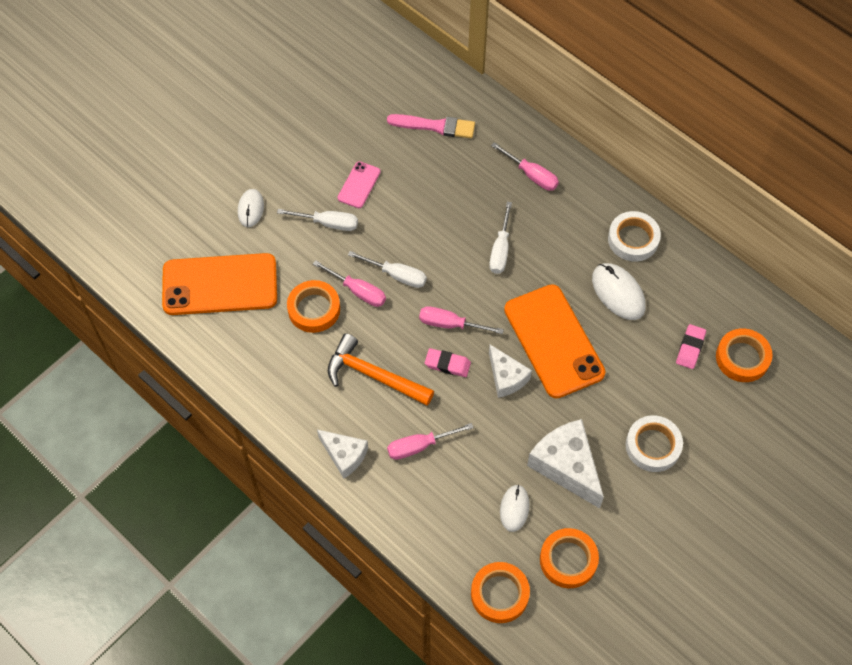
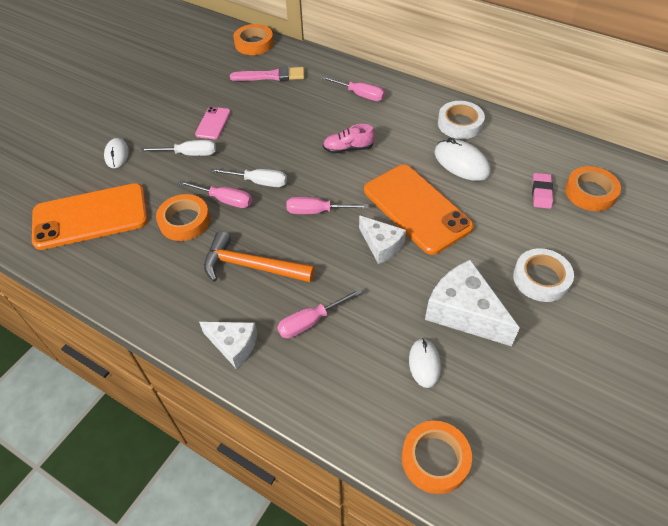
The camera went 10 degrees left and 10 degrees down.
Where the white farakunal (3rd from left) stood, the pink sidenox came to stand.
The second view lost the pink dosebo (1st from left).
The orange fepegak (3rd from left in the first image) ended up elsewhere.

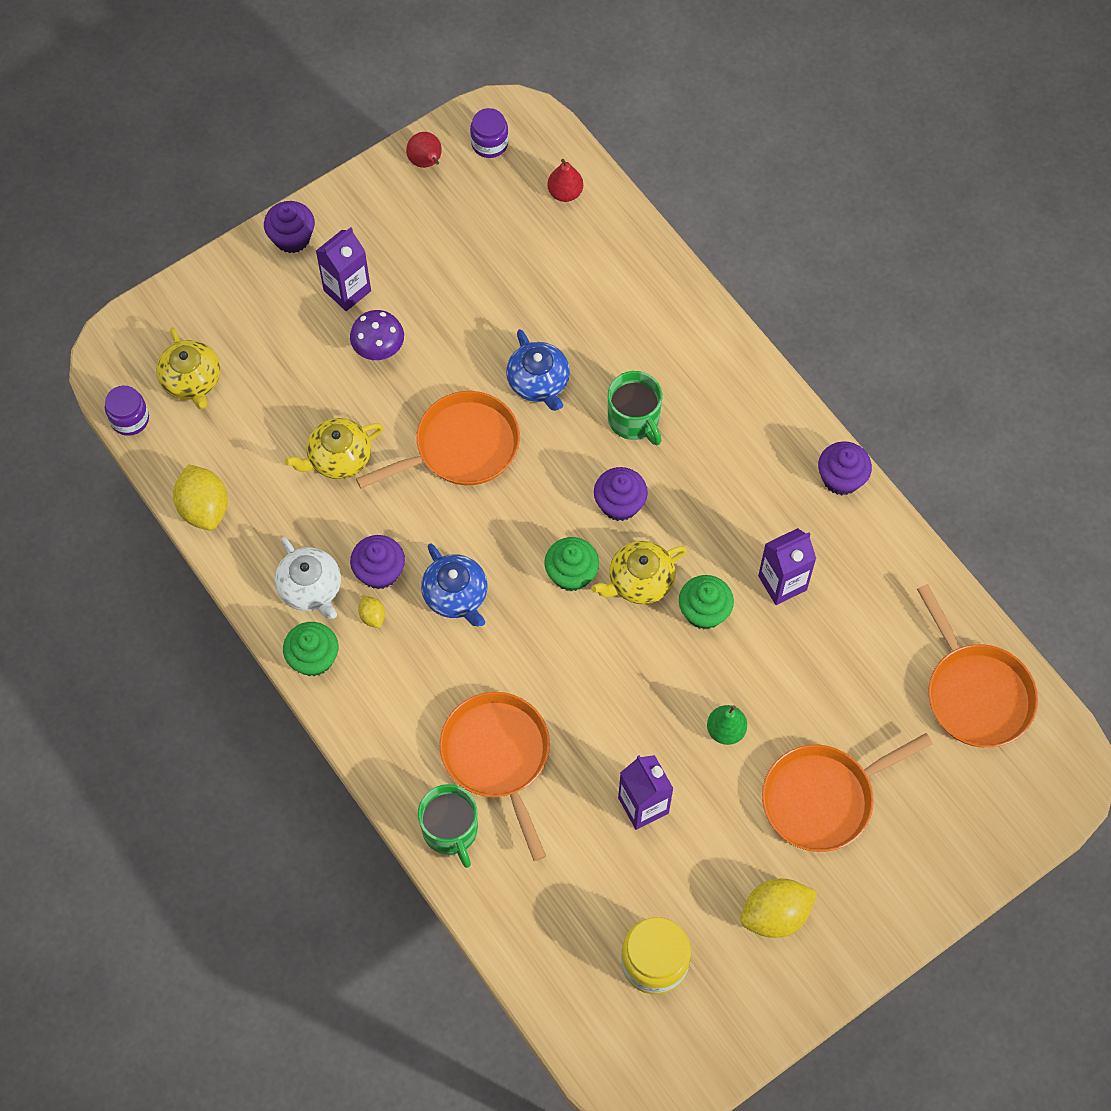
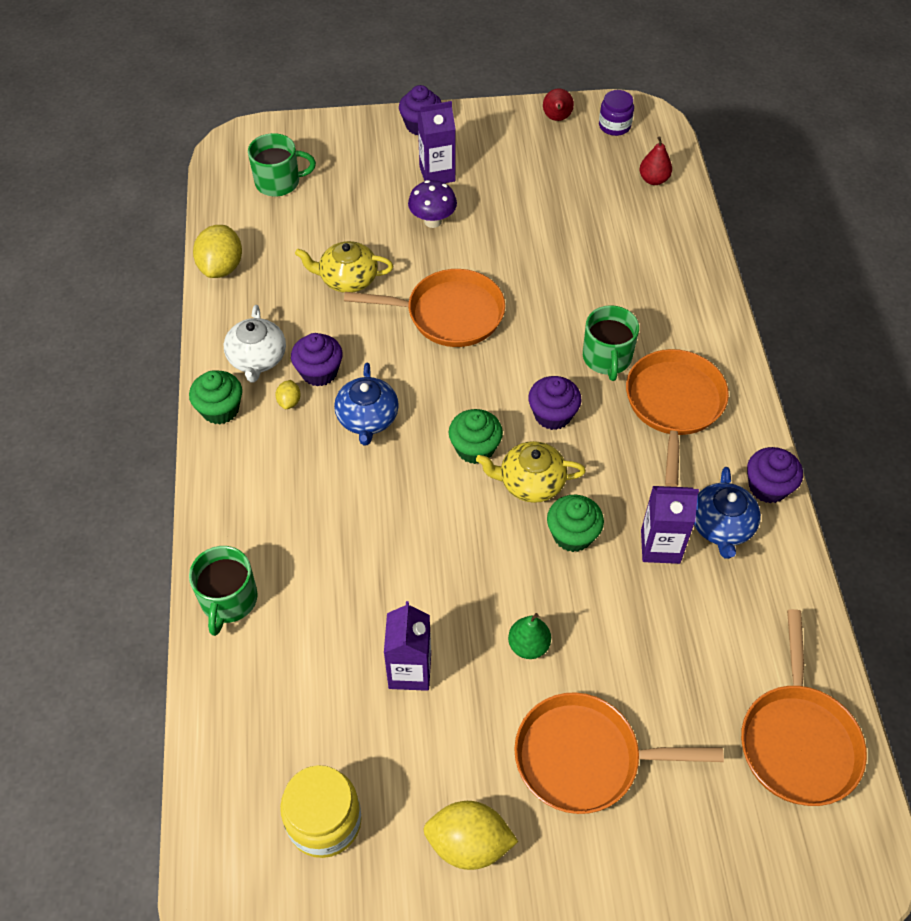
The camera went 30 degrees right and 10 degrees down.
Where the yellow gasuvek (1st from left) stood, the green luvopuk (2nd from left) came to stand.
The blue gasuvek (2nd from left) ended up elsewhere.
The second view lost the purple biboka (1st from left).
The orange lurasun (2nd from left in the first image) ended up elsewhere.

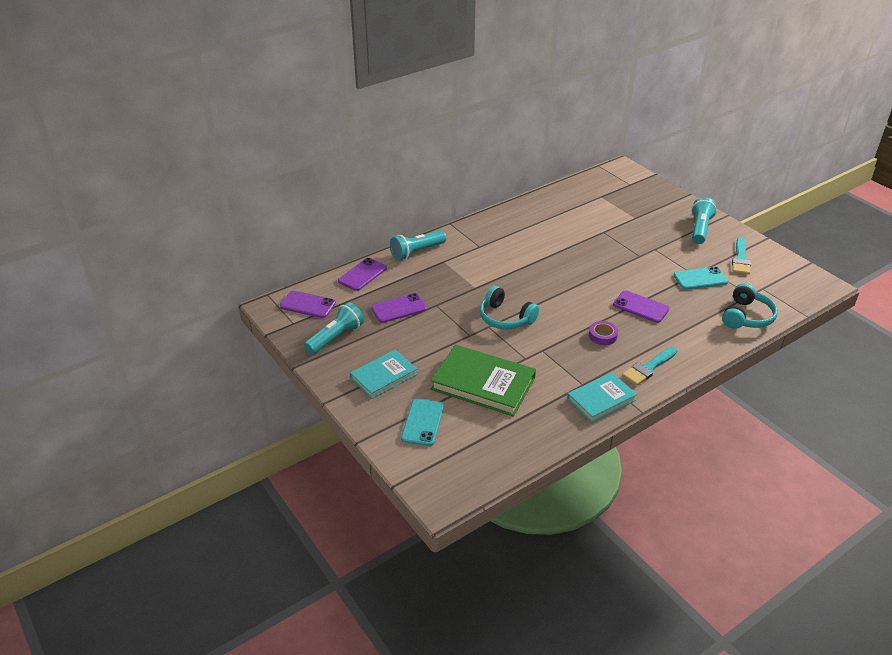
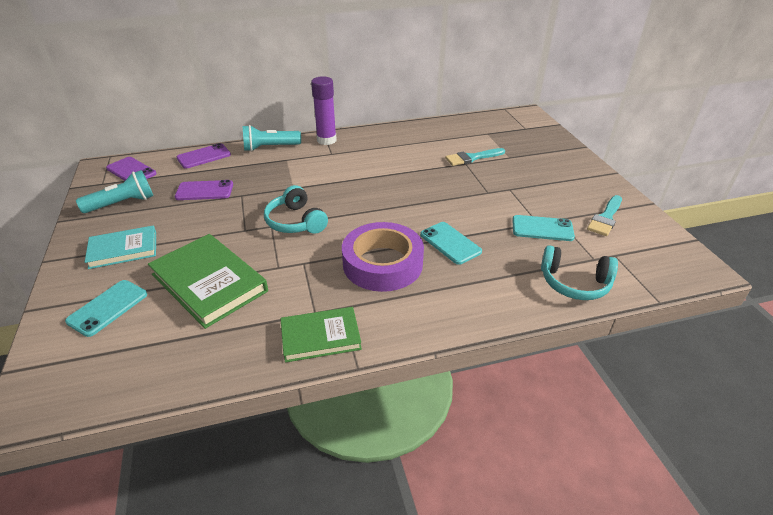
The camera went 20 degrees right and 0 degrees up.
The second view lost the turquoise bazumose (3rd from left).
The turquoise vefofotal (2nd from left) ended up facing another way, 60 degrees clockwise from before.
What was the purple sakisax (4th from left) turned into the turquoise sakisax (2nd from left).
The size of the purple fepegak changed by a factor of 2.37.
The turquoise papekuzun (1st from left) ended up elsewhere.
What was the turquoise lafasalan (2nd from left) turned into the green lafasalan (2nd from left).
The second view gained the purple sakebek.

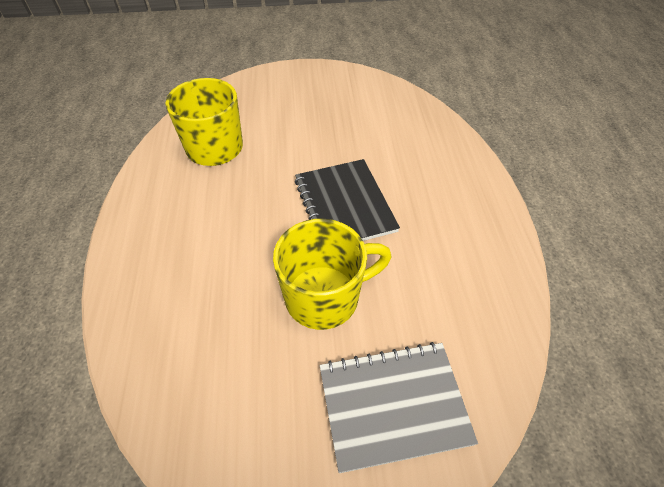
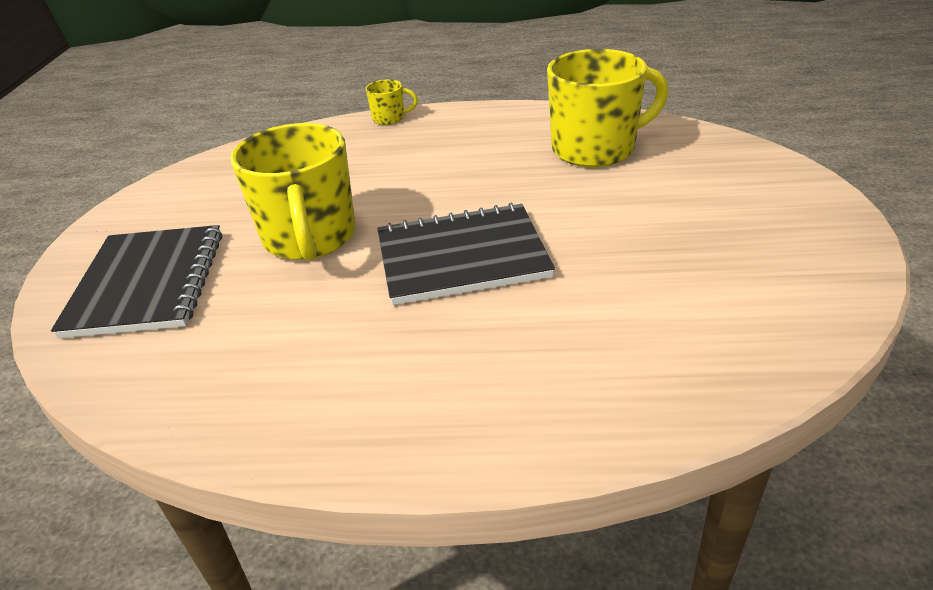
The camera went 100 degrees right and 15 degrees down.
What was the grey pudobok turned into the black pudobok (1st from left).
The second view gained the yellow luvopuk (2nd from left).

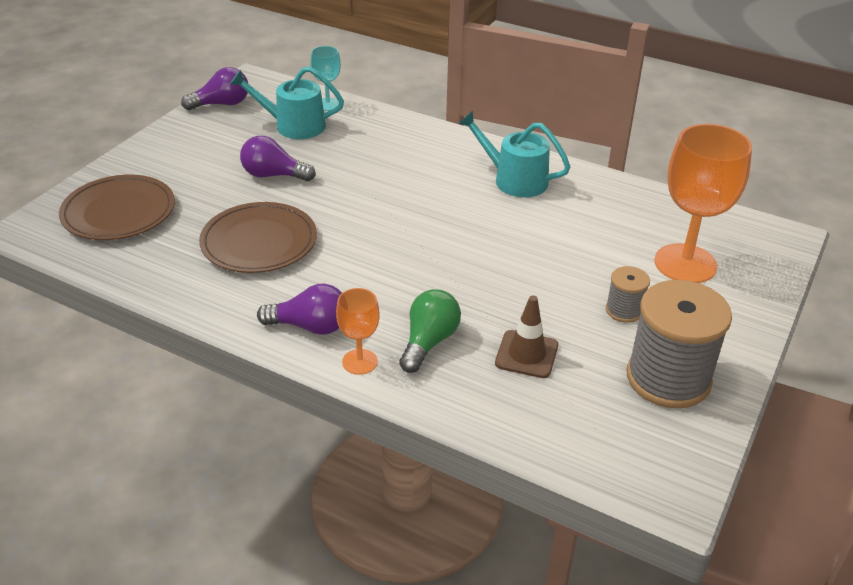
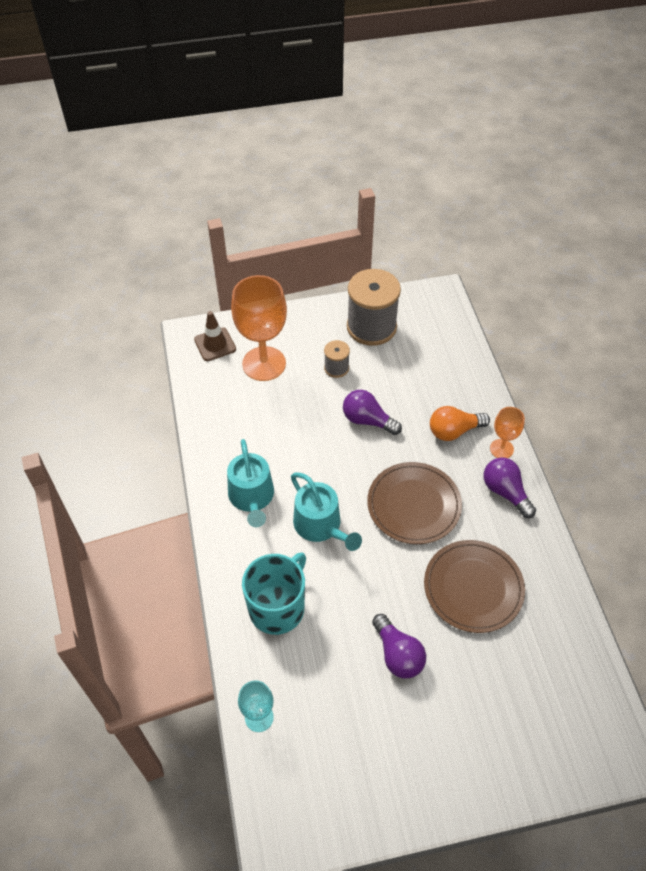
The camera went 130 degrees left and 15 degrees up.
The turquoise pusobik (1st from left in the first image) ended up elsewhere.
The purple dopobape (1st from left) ended up elsewhere.
The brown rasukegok (1st from left) ended up elsewhere.
What was the green dopobape turned into the orange dopobape.
The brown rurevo ended up elsewhere.
The second view gained the turquoise luvopuk.

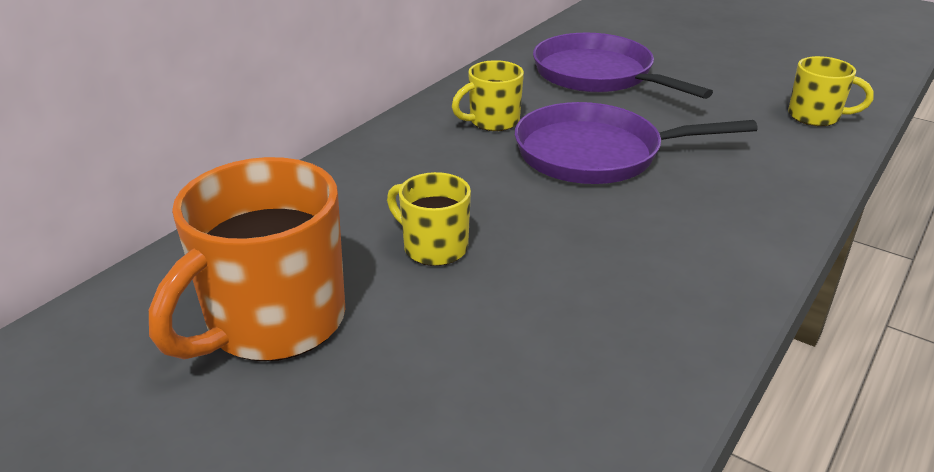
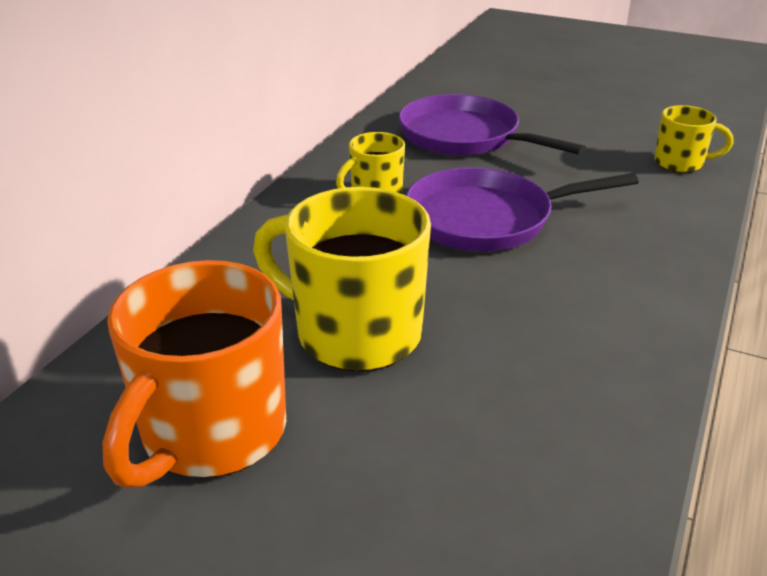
The camera went 10 degrees left and 0 degrees up.
The size of the yellow luvopuk (1st from left) changed by a factor of 1.88.

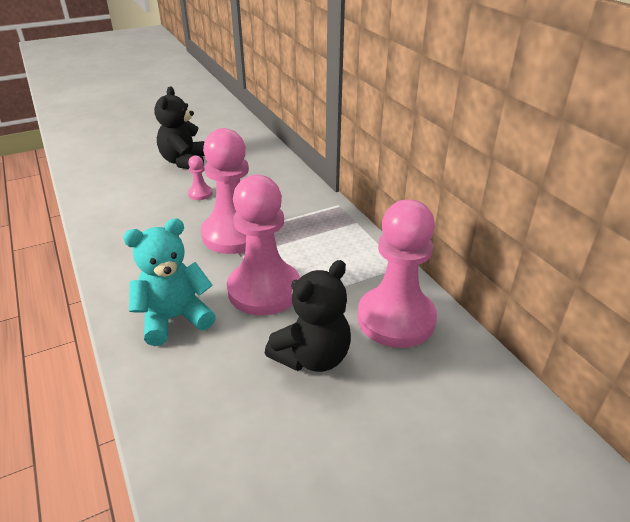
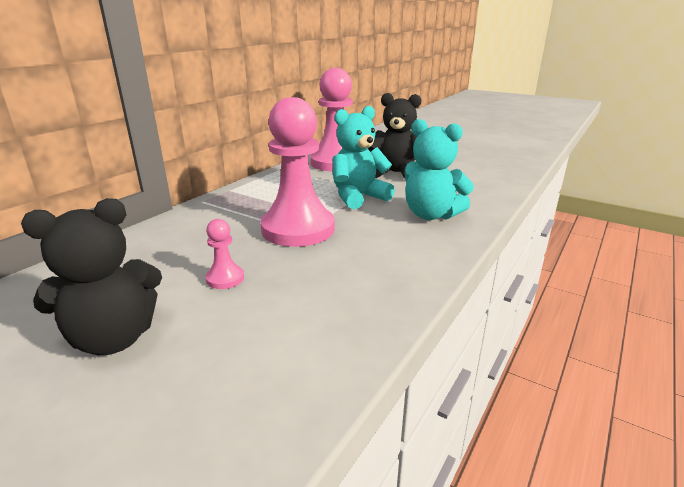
The camera went 120 degrees left and 10 degrees down.
Where the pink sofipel (3rd from left) stood, the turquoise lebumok (1st from left) came to stand.

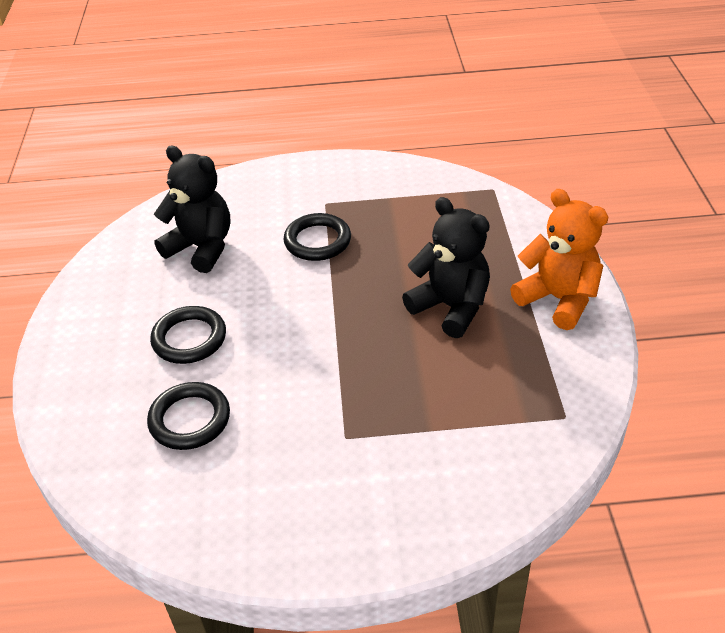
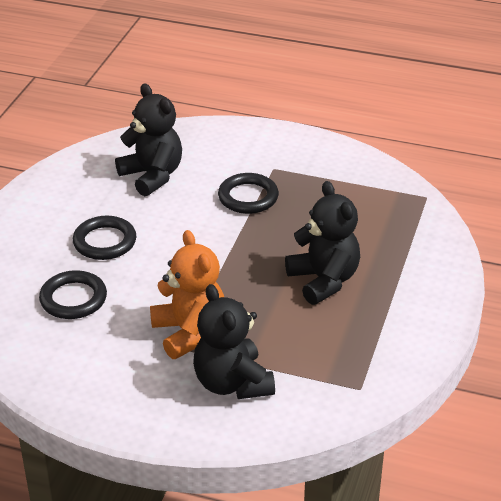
The camera went 20 degrees right and 5 degrees down.
The orange lebumok ended up elsewhere.
The second view gained the black lebumok (2nd from left).

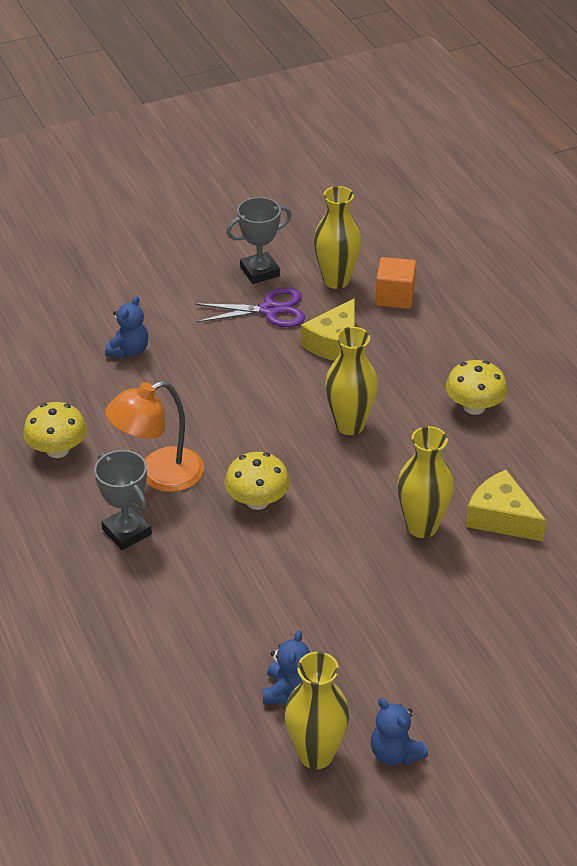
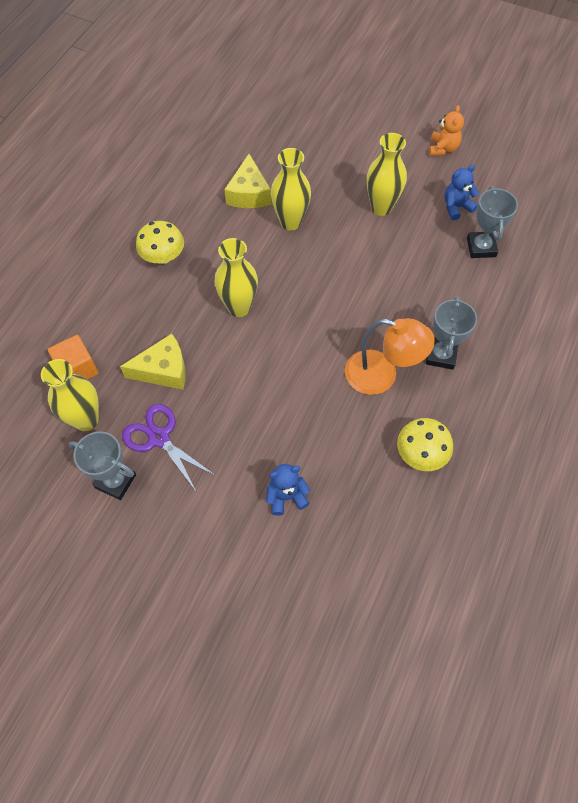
The camera went 130 degrees left and 20 degrees up.
The second view lost the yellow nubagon (2nd from left).
The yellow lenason (1st from left in the first image) ended up elsewhere.
What was the blue lebumok (3rd from left) turned into the orange lebumok.
The second view gained the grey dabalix (3rd from left).

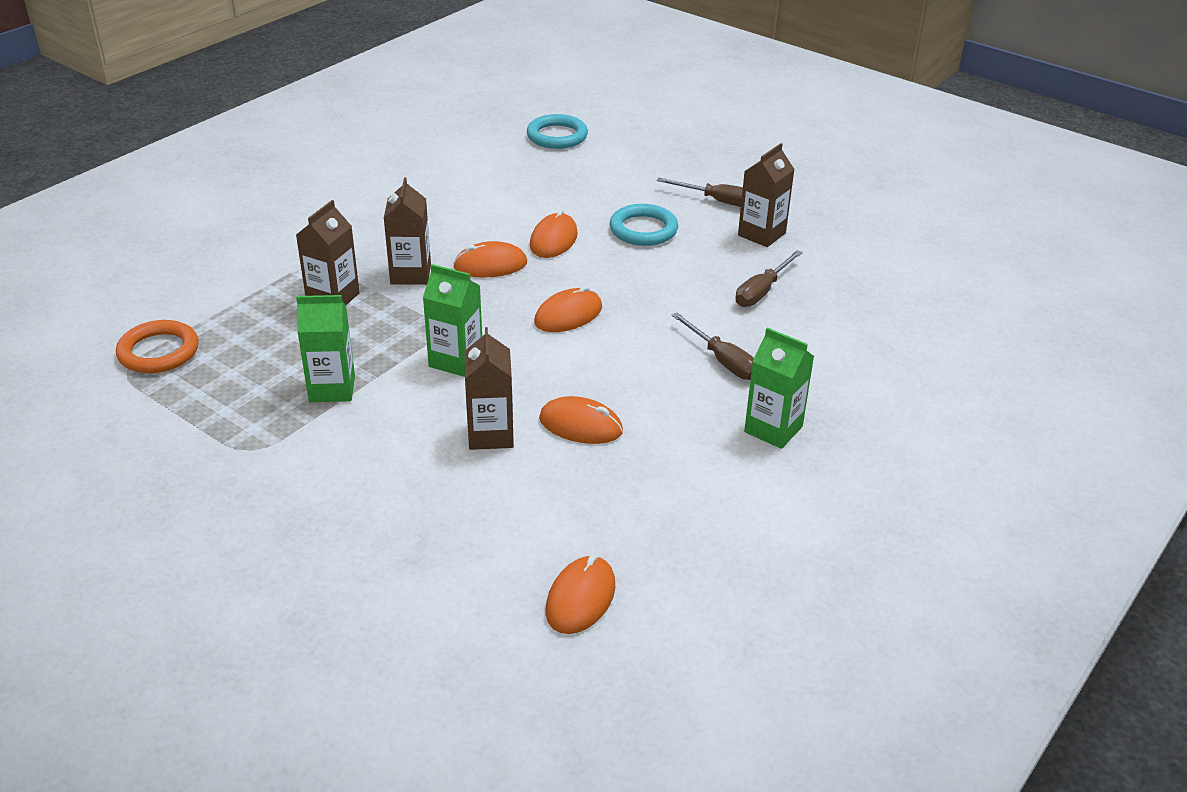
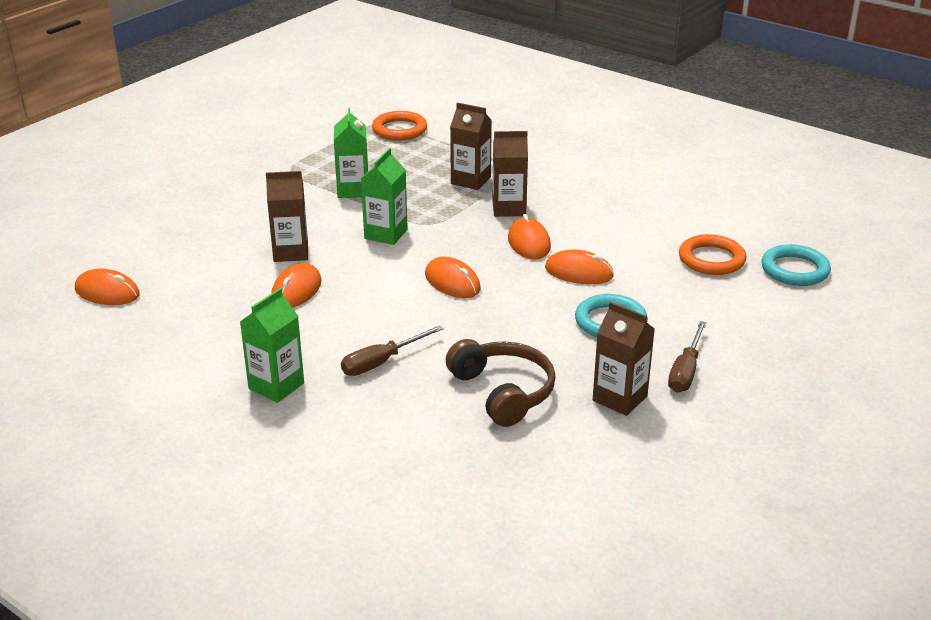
The camera went 90 degrees right and 5 degrees down.
Where the brown farakunal (3rd from left) stood, the brown vefofotal came to stand.
The second view gained the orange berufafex (2nd from left).

